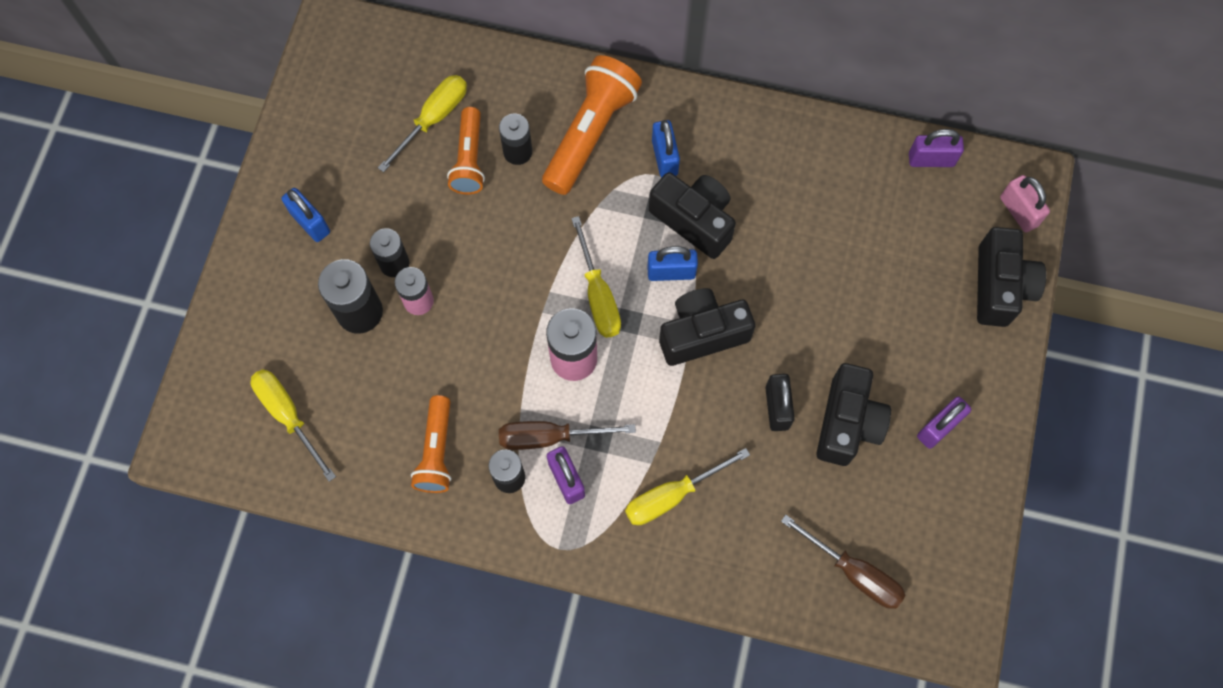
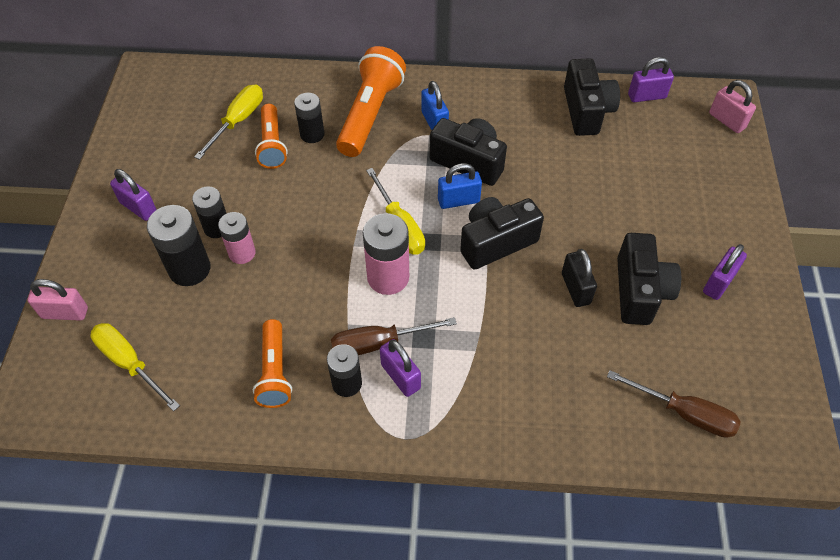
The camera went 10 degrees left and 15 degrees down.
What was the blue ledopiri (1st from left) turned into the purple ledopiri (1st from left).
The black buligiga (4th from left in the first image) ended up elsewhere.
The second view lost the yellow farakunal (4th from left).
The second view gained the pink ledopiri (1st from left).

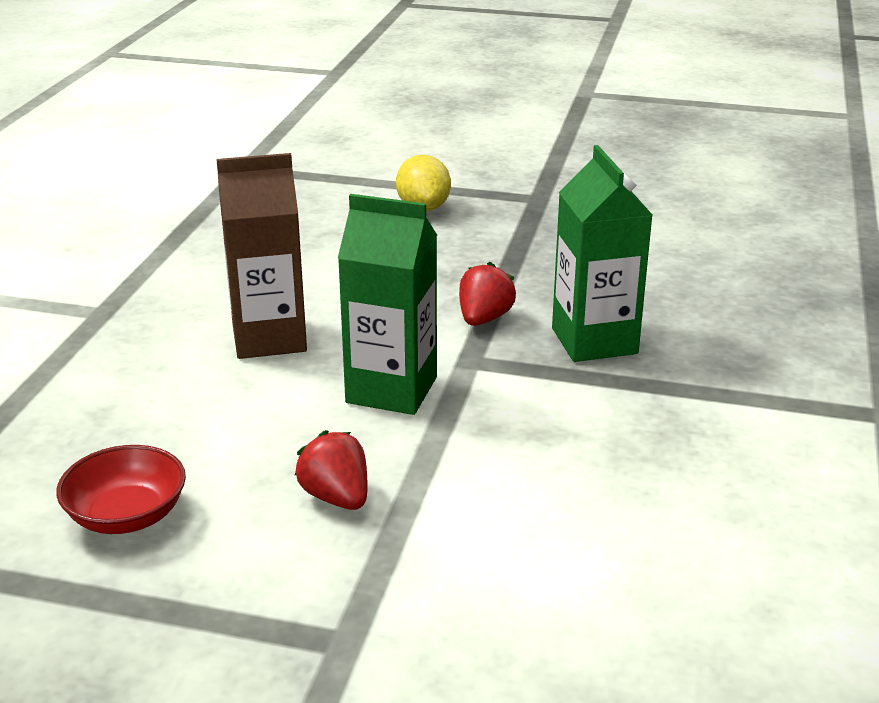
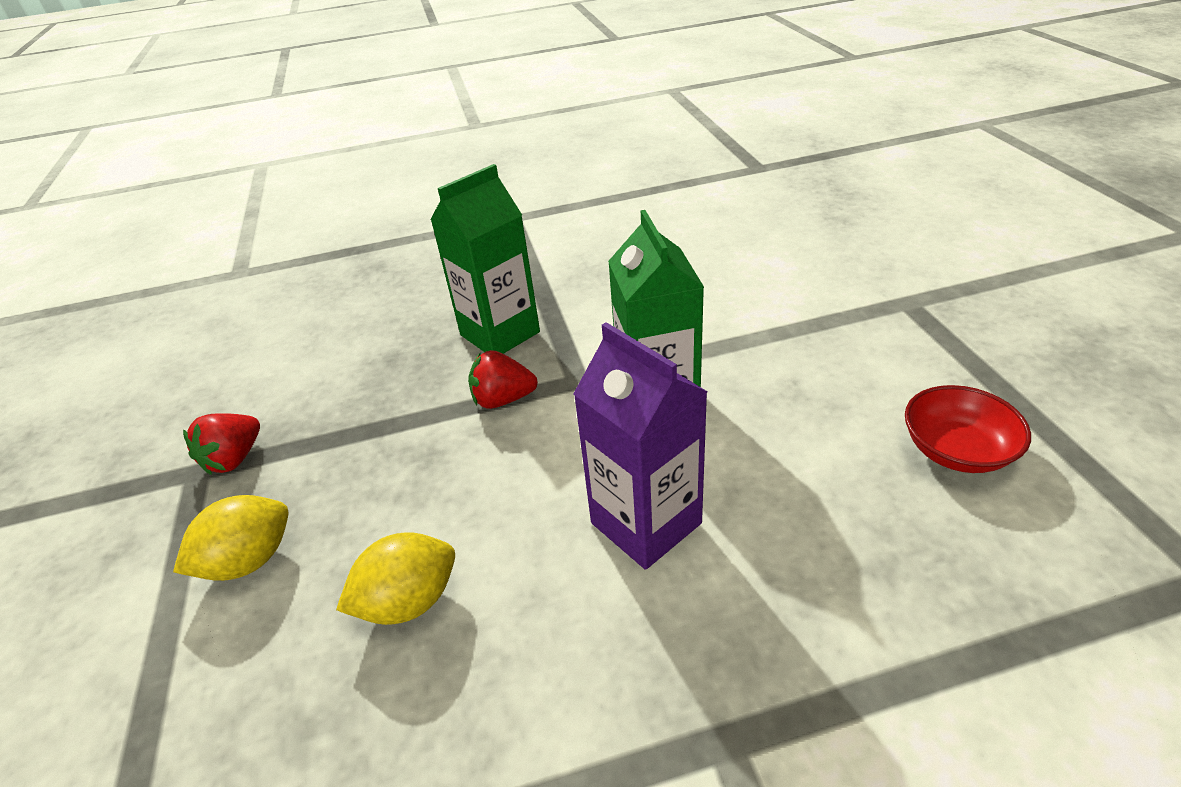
The camera went 115 degrees left and 10 degrees up.
What was the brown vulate turned into the purple vulate.
The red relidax (1st from left) ended up elsewhere.
The second view gained the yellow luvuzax (2nd from left).

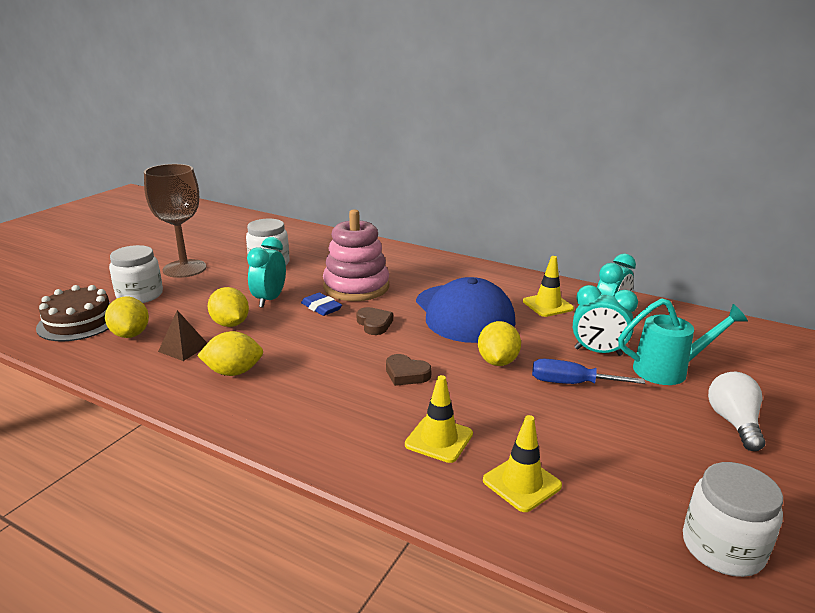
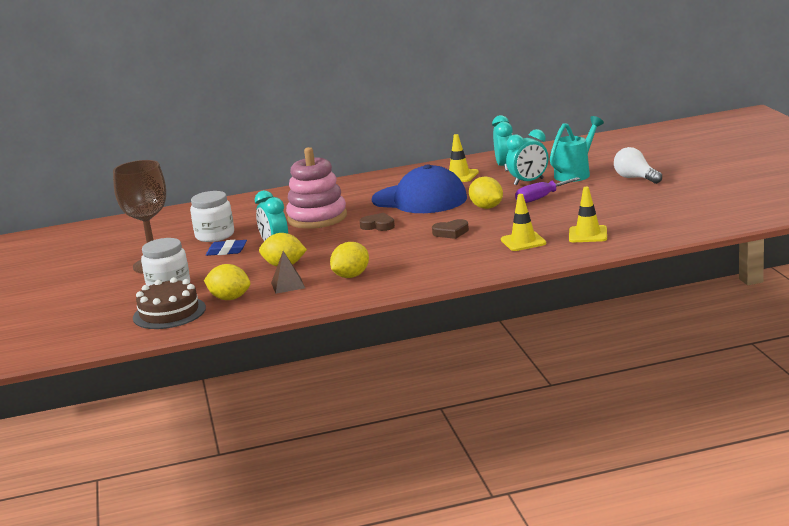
The camera went 40 degrees left and 5 degrees down.
The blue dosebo ended up elsewhere.
What was the blue farakunal turned into the purple farakunal.
The second view lost the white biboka (3rd from left).

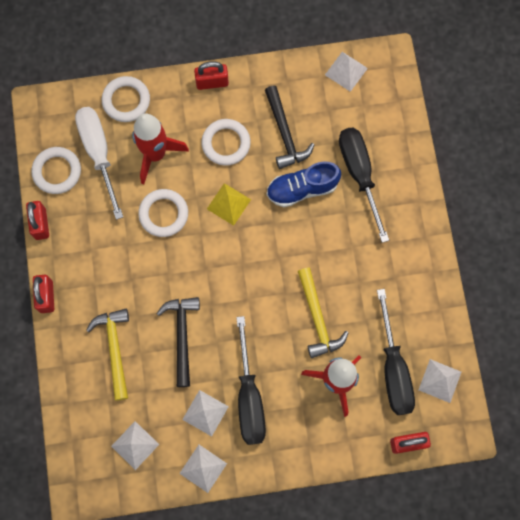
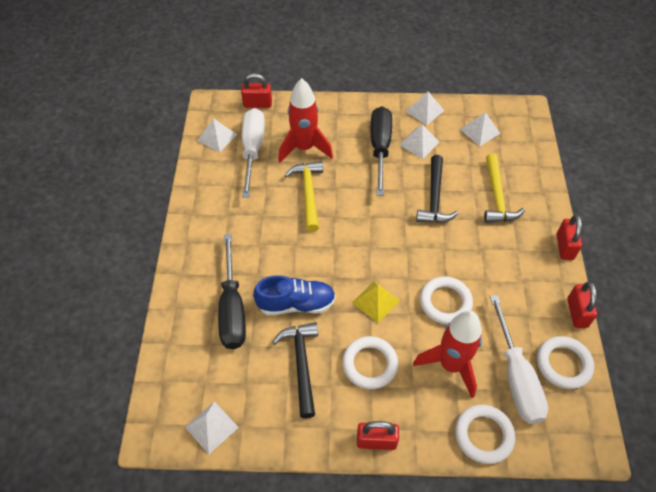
The camera went 170 degrees left and 20 degrees down.
What was the black farakunal (3rd from left) turned into the white farakunal (1st from left).

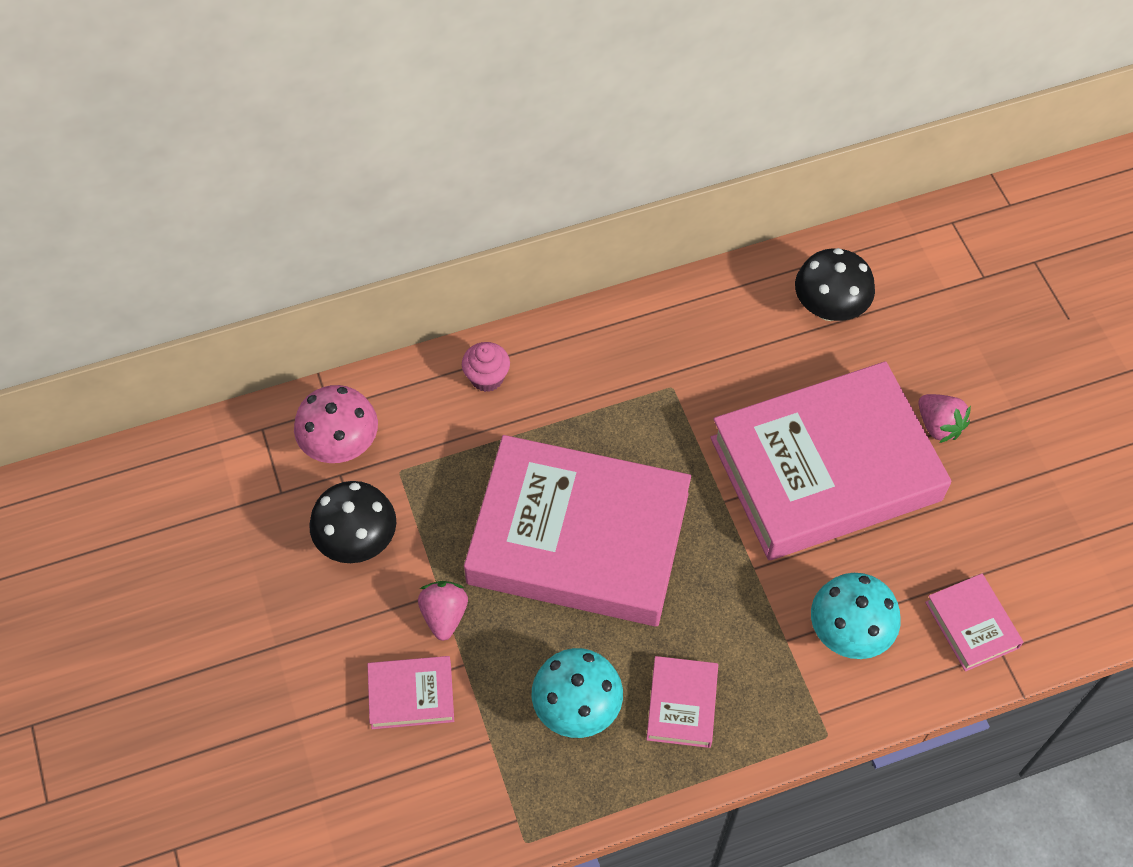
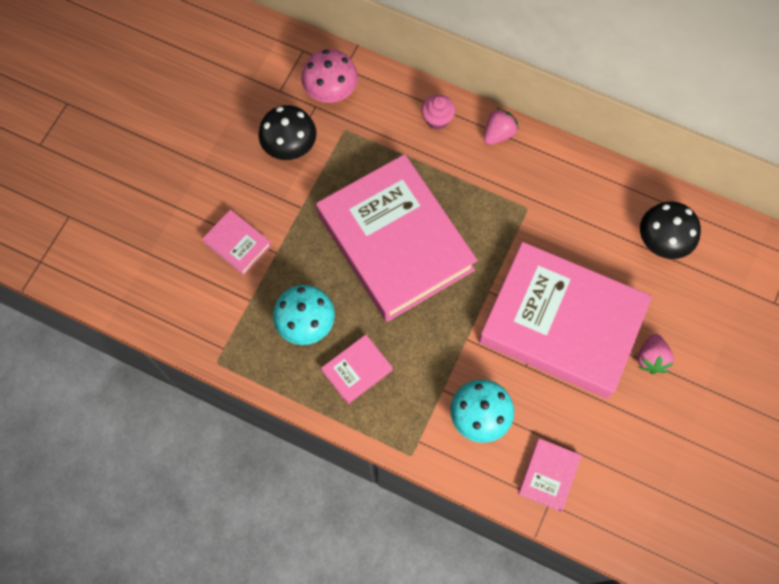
The camera went 45 degrees right and 10 degrees up.
The pink relidax (1st from left) ended up elsewhere.

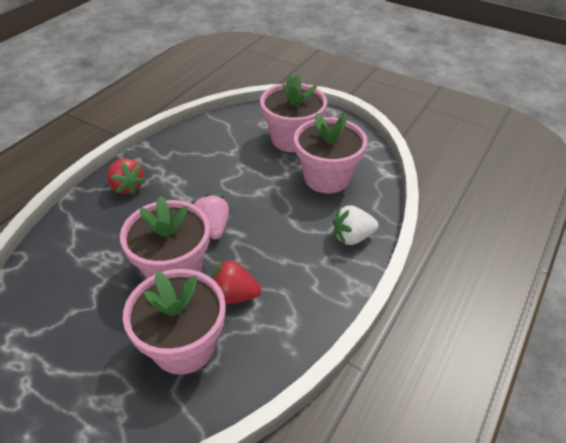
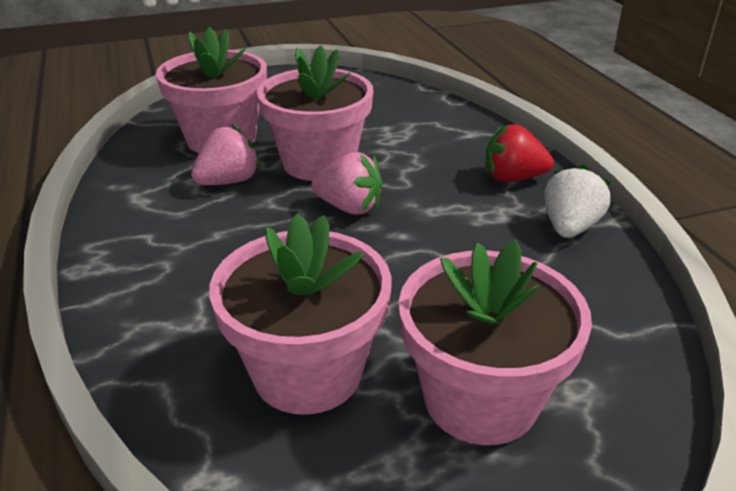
The camera went 130 degrees right and 10 degrees down.
The white relidax ended up elsewhere.
What was the red relidax (2nd from left) turned into the pink relidax (1st from left).

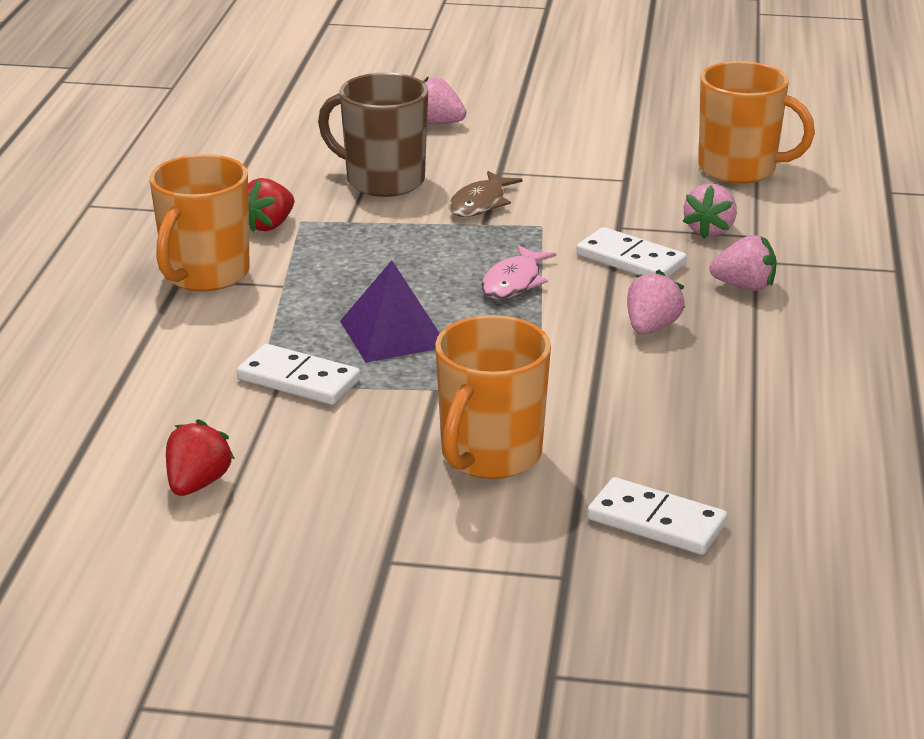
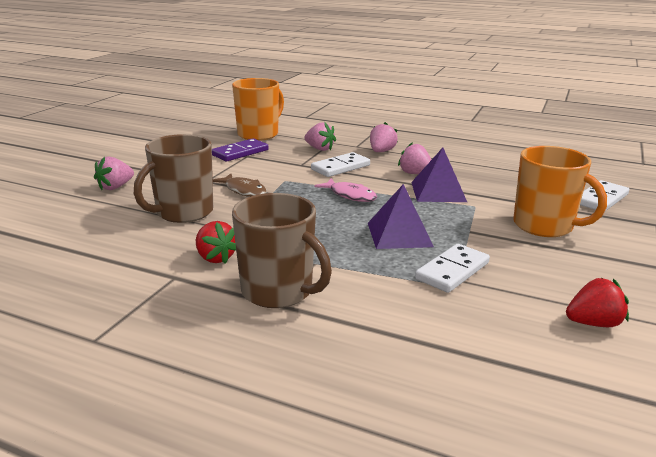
The camera went 75 degrees left and 5 degrees down.
What was the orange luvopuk (1st from left) turned into the brown luvopuk (2nd from left).
The red relidax (1st from left in the first image) ended up facing another way, 135 degrees clockwise from before.
The second view gained the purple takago.
The second view gained the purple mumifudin (2nd from left).

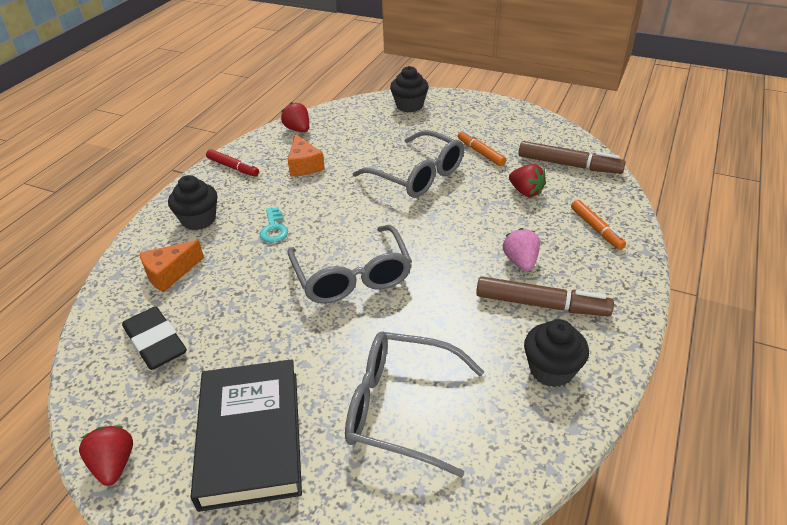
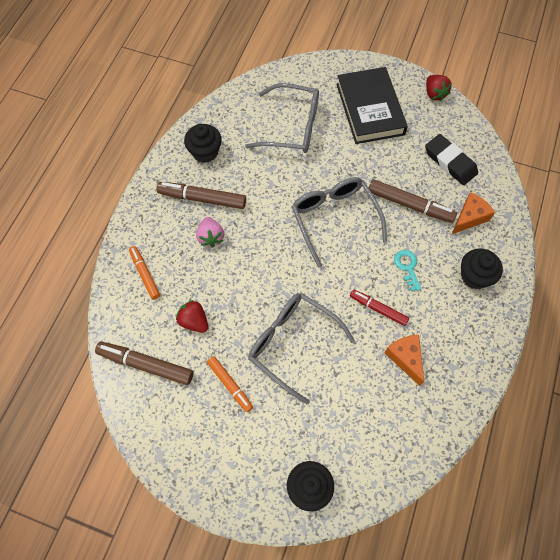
The camera went 175 degrees right and 25 degrees up.
The second view lost the red relidax (2nd from left).
The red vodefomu ended up elsewhere.
The second view gained the brown vodefomu (3rd from left).

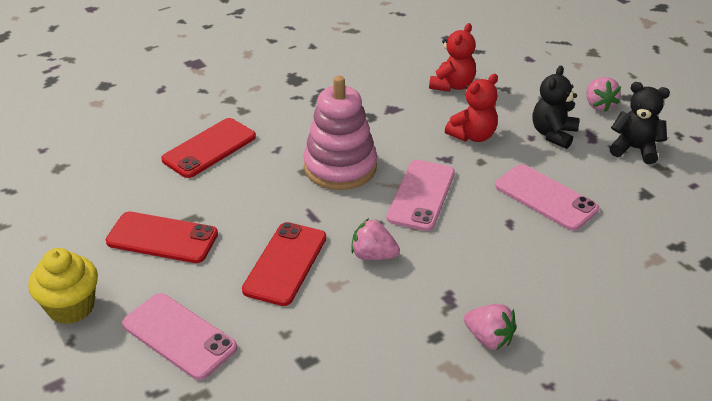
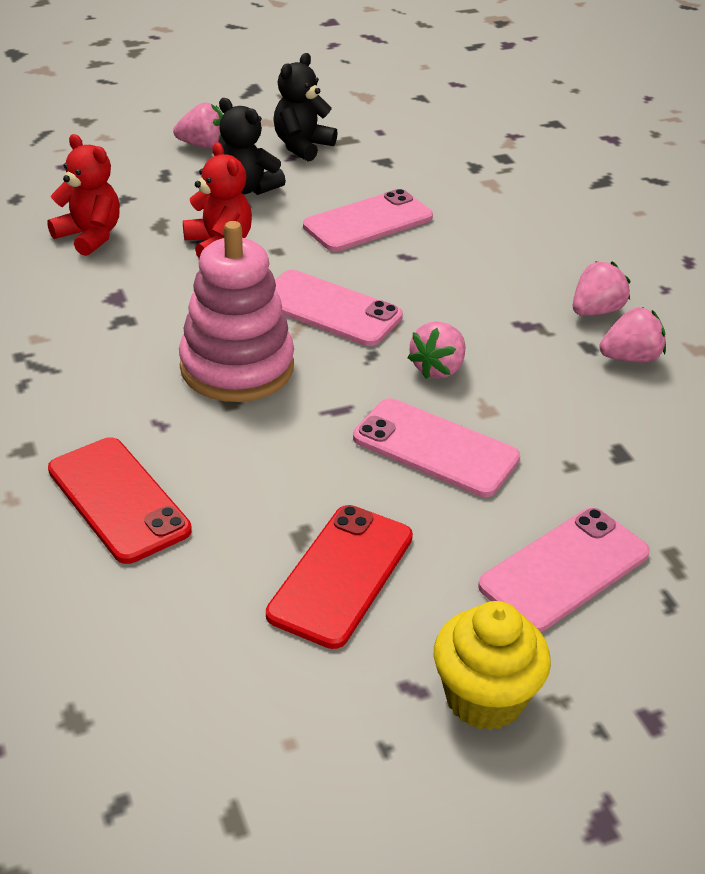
The camera went 80 degrees left and 0 degrees up.
What was the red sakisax (3rd from left) turned into the pink sakisax (3rd from left).
The second view gained the pink relidax (4th from left).

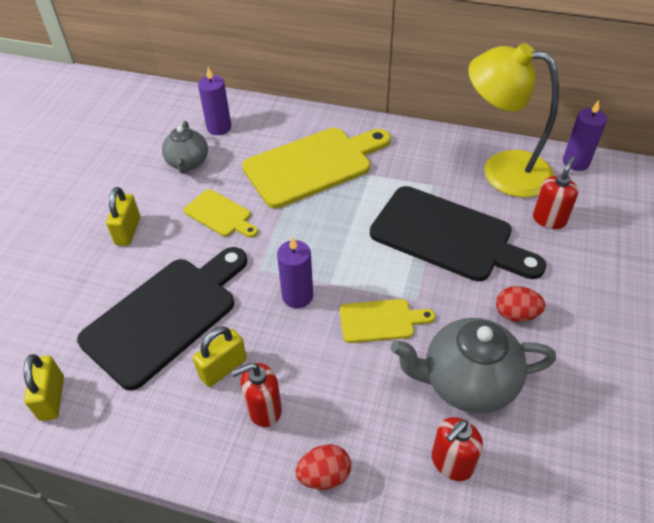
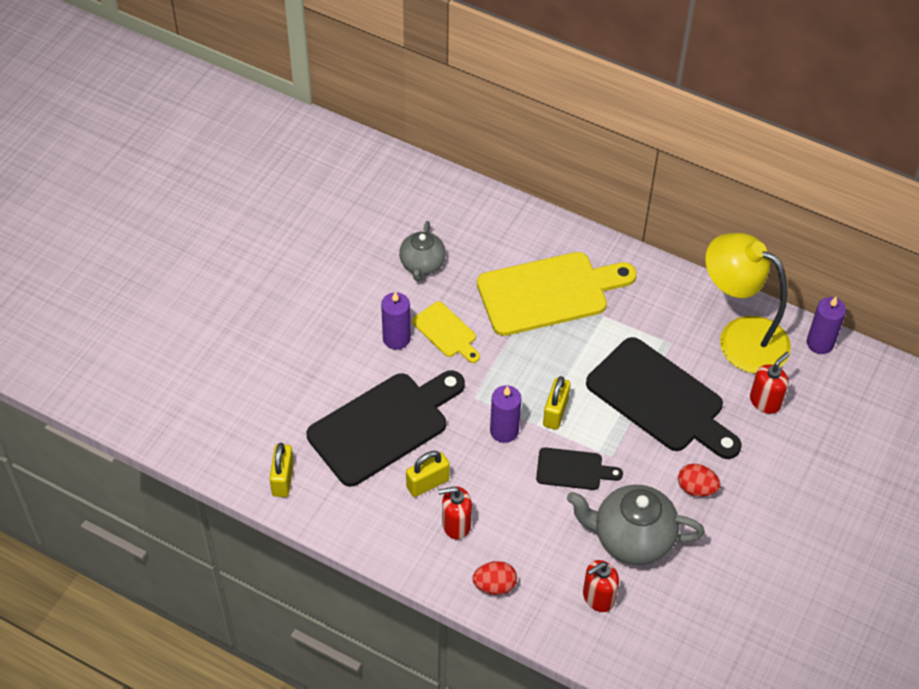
The camera went 10 degrees right and 5 degrees up.
The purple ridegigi (1st from left) ended up elsewhere.
The yellow ledopiri (2nd from left in the first image) ended up elsewhere.
What was the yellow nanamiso (3rd from left) turned into the black nanamiso (2nd from left).

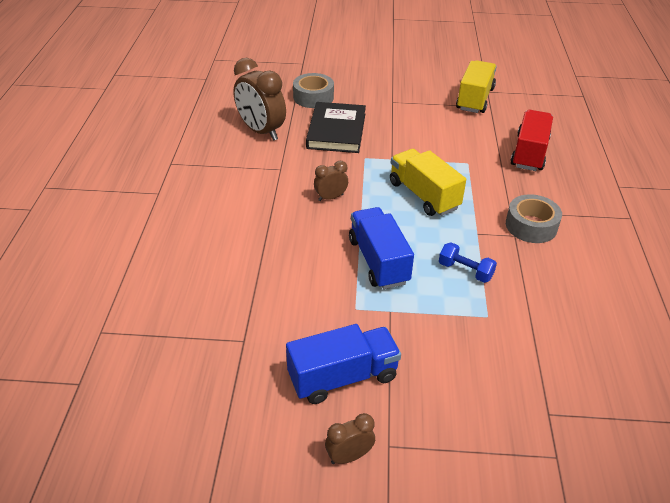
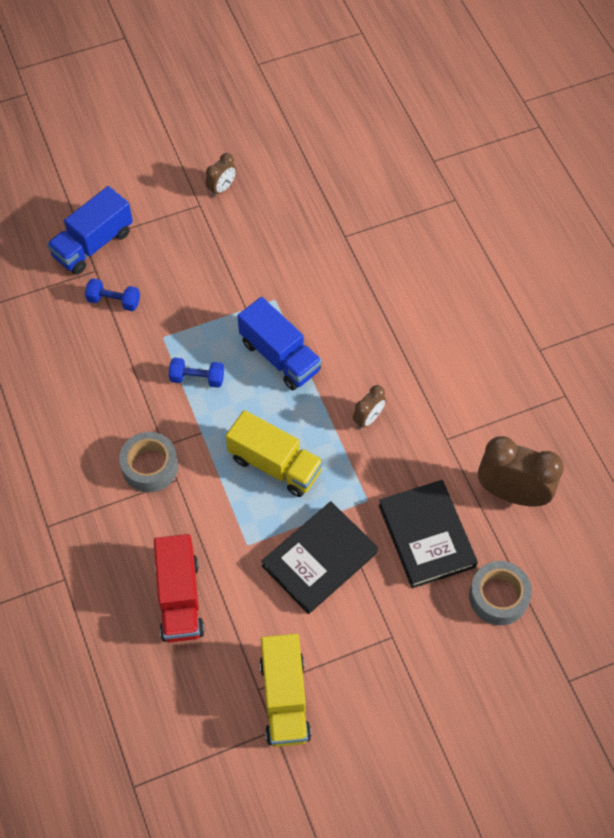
The camera went 155 degrees right and 20 degrees up.
The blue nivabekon (1st from left) ended up elsewhere.
The second view gained the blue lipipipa (1st from left).
The second view gained the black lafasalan (1st from left).

